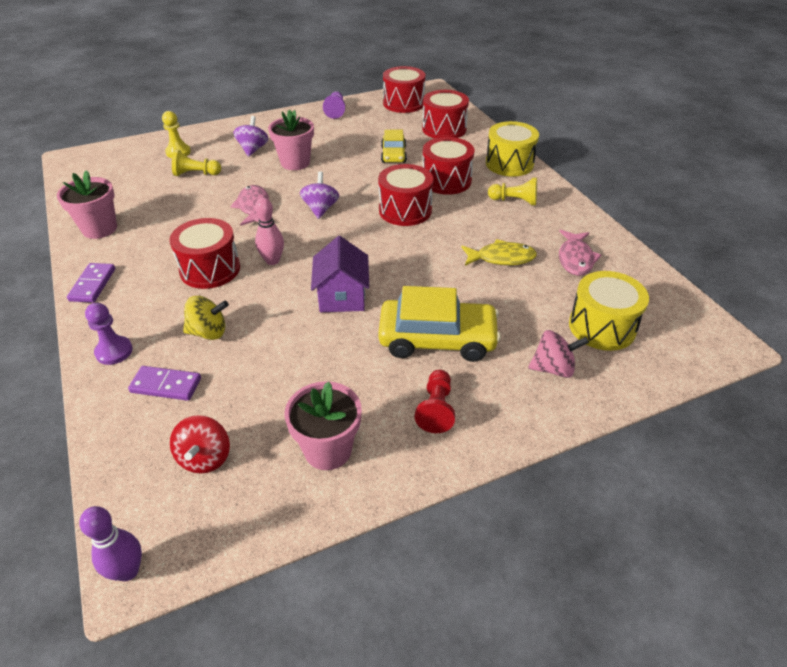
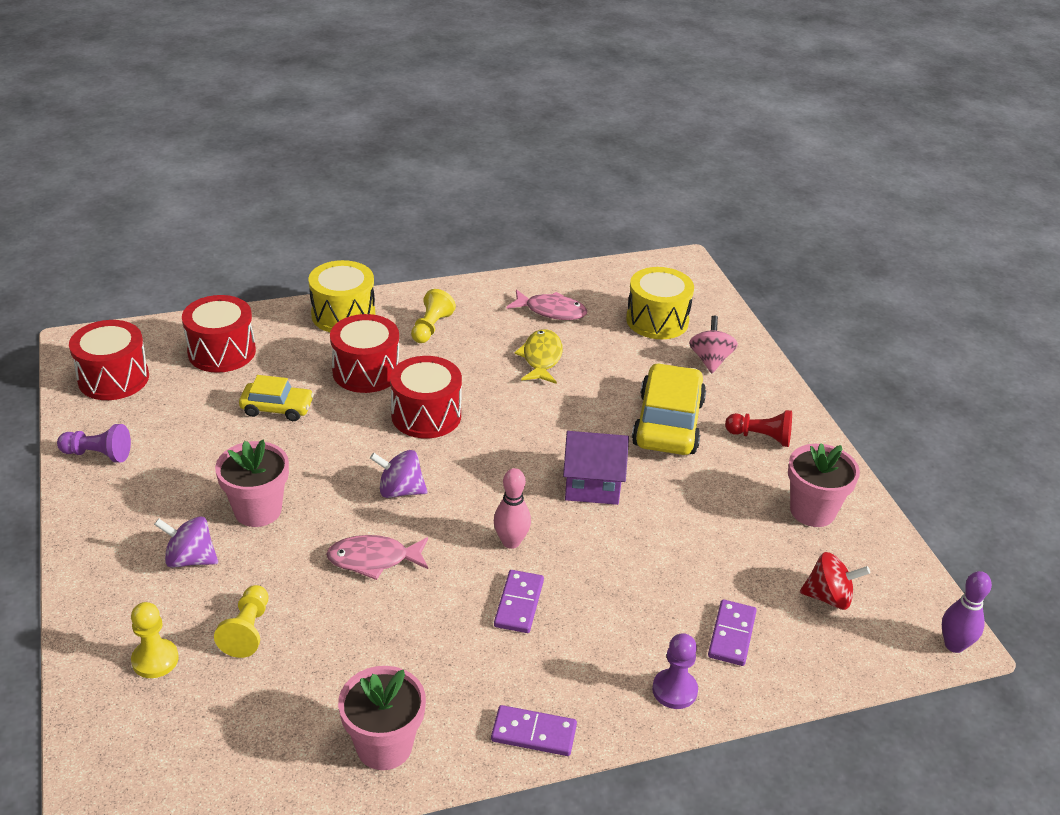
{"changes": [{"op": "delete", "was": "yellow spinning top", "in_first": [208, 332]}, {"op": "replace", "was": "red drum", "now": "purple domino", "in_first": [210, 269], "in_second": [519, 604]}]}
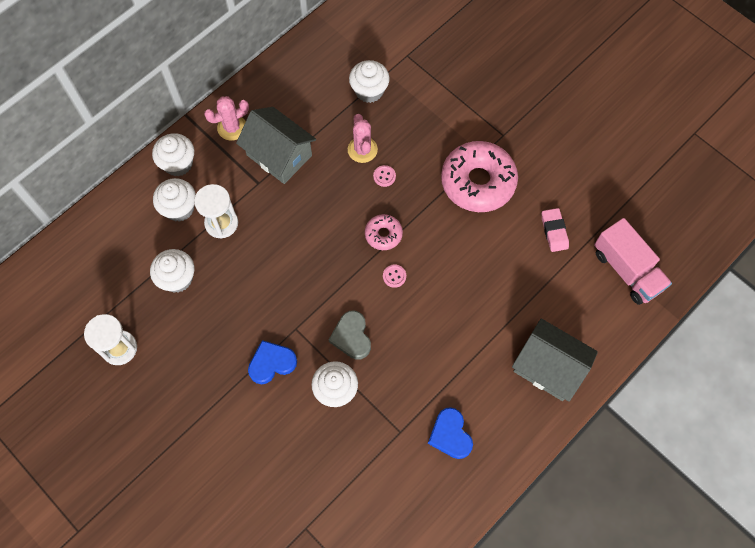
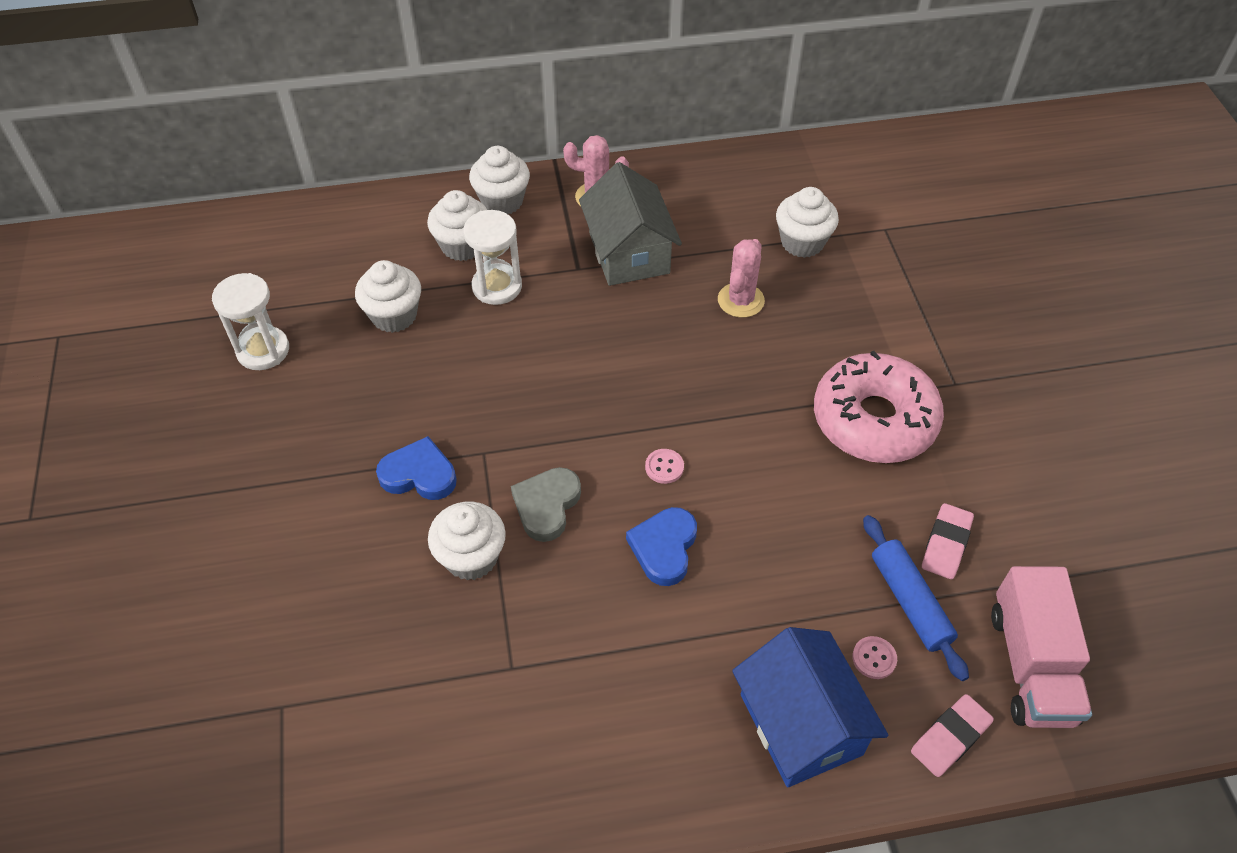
{"changes": [{"op": "delete", "was": "pink donut", "in_first": [383, 234]}, {"op": "insert", "now": "blue rolling pin", "in_second": [910, 601]}, {"op": "insert", "now": "pink eraser", "in_second": [950, 738]}, {"op": "move", "was": "pink button", "in_first": [384, 176], "in_second": [874, 658]}, {"op": "move", "was": "blue heart", "in_first": [450, 435], "in_second": [664, 548]}, {"op": "recolor", "was": "grey house", "now": "blue house", "in_first": [548, 367], "in_second": [801, 724]}]}
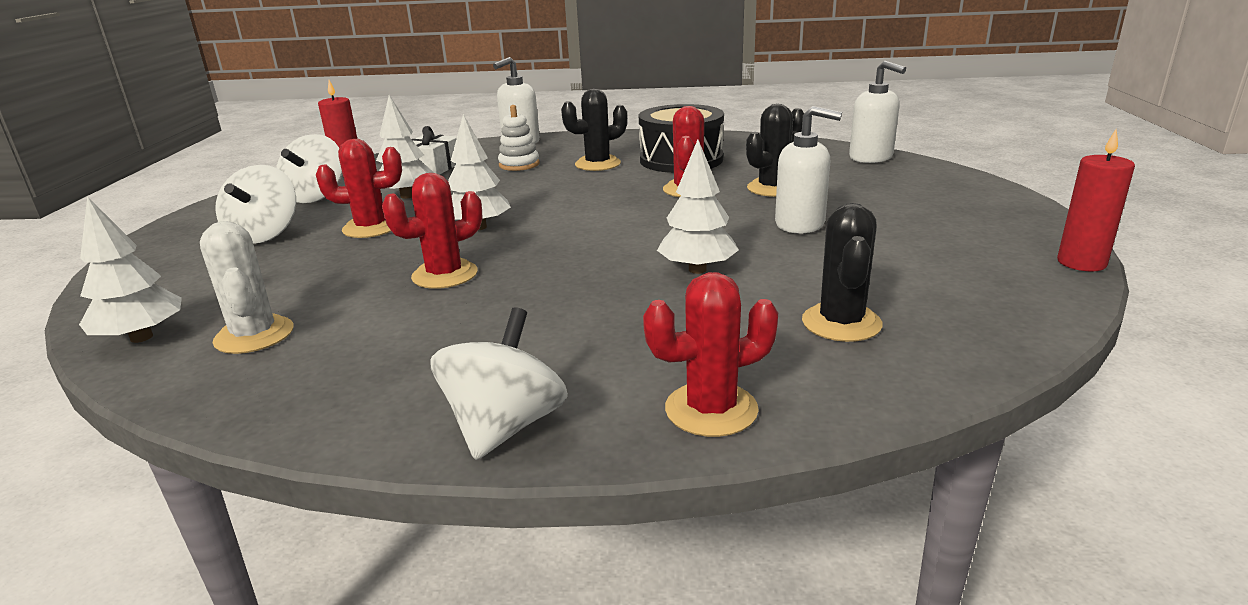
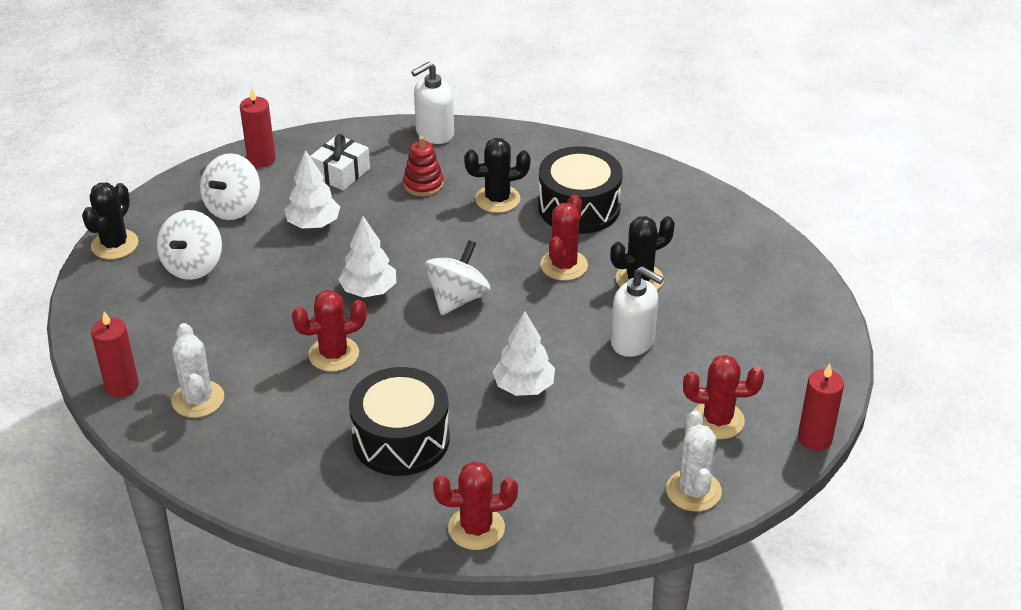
{"changes": [{"op": "delete", "was": "white soap dispenser", "in_first": [871, 157]}, {"op": "insert", "now": "black drum", "in_second": [401, 439]}, {"op": "insert", "now": "white cactus", "in_second": [693, 491]}, {"op": "move", "was": "red cactus", "in_first": [371, 228], "in_second": [717, 420]}, {"op": "move", "was": "white spinning top", "in_first": [505, 426], "in_second": [457, 299]}, {"op": "move", "was": "black cactus", "in_first": [841, 323], "in_second": [115, 245]}, {"op": "replace", "was": "white tree", "now": "red candle", "in_first": [141, 337], "in_second": [122, 386]}, {"op": "recolor", "was": "white stacking toy", "now": "red stacking toy", "in_first": [519, 164], "in_second": [423, 184]}]}
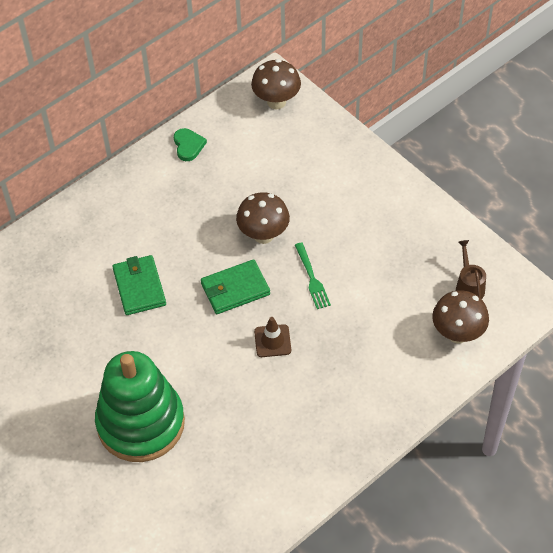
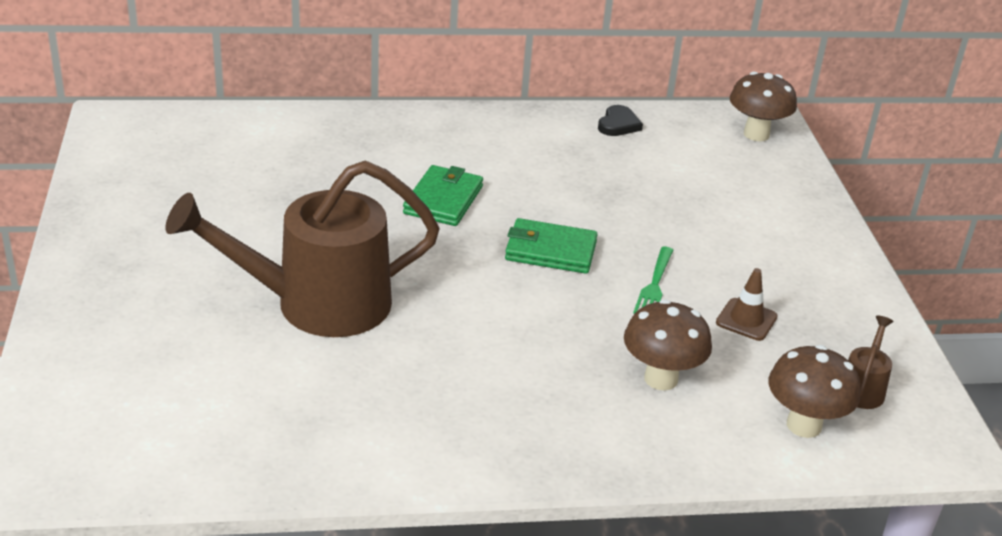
{"changes": [{"op": "move", "was": "brown mushroom", "in_first": [263, 235], "in_second": [661, 379]}, {"op": "move", "was": "brown traffic cone", "in_first": [272, 341], "in_second": [746, 320]}, {"op": "replace", "was": "green stacking toy", "now": "brown watering can", "in_first": [141, 423], "in_second": [316, 304]}, {"op": "recolor", "was": "green heart", "now": "black heart", "in_first": [188, 146], "in_second": [618, 124]}]}
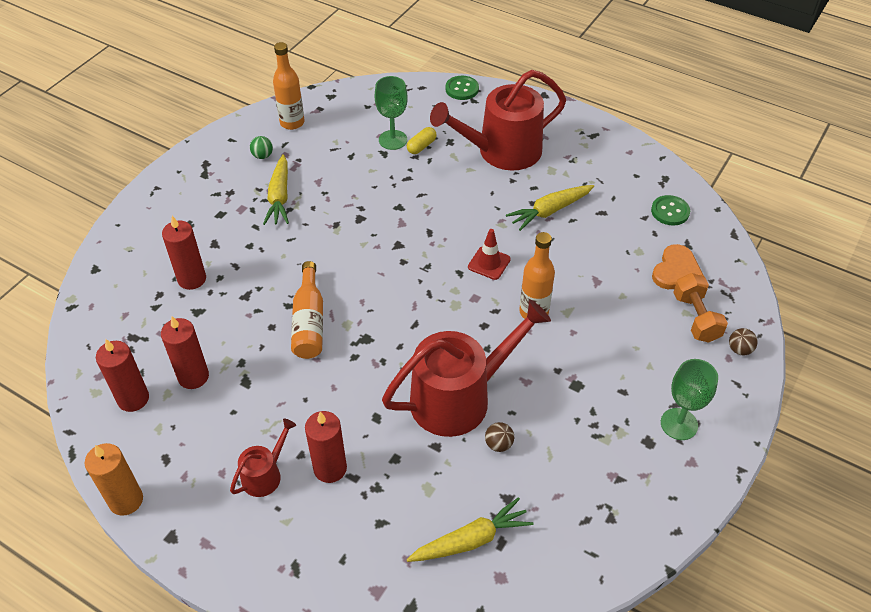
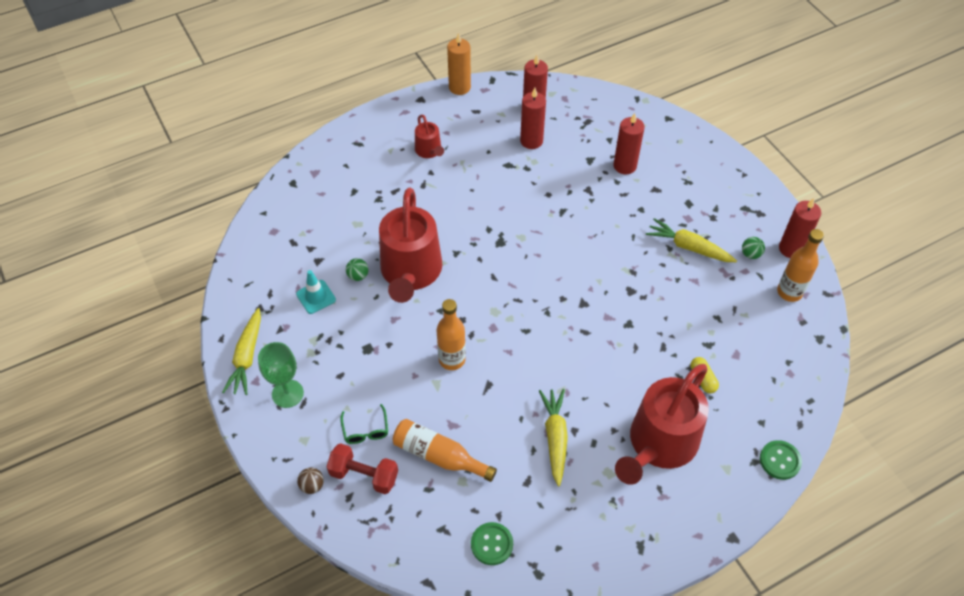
{"changes": [{"op": "delete", "was": "green goblet", "in_first": [393, 140]}, {"op": "delete", "was": "red traffic cone", "in_first": [489, 263]}, {"op": "delete", "was": "orange heart", "in_first": [676, 270]}, {"op": "insert", "now": "turquoise traffic cone", "in_second": [316, 297]}, {"op": "insert", "now": "green glasses", "in_second": [365, 430]}, {"op": "move", "was": "orange bottle", "in_first": [309, 322], "in_second": [439, 455]}, {"op": "move", "was": "red candle", "in_first": [330, 468], "in_second": [791, 249]}, {"op": "move", "was": "yellow carrot", "in_first": [471, 540], "in_second": [247, 357]}, {"op": "recolor", "was": "brown ball", "now": "green ball", "in_first": [498, 444], "in_second": [358, 276]}, {"op": "recolor", "was": "orange dumbbell", "now": "red dumbbell", "in_first": [696, 318], "in_second": [364, 475]}, {"op": "rotate", "was": "red watering can", "in_first": [502, 151], "in_second": [659, 444], "clockwise": -150}]}
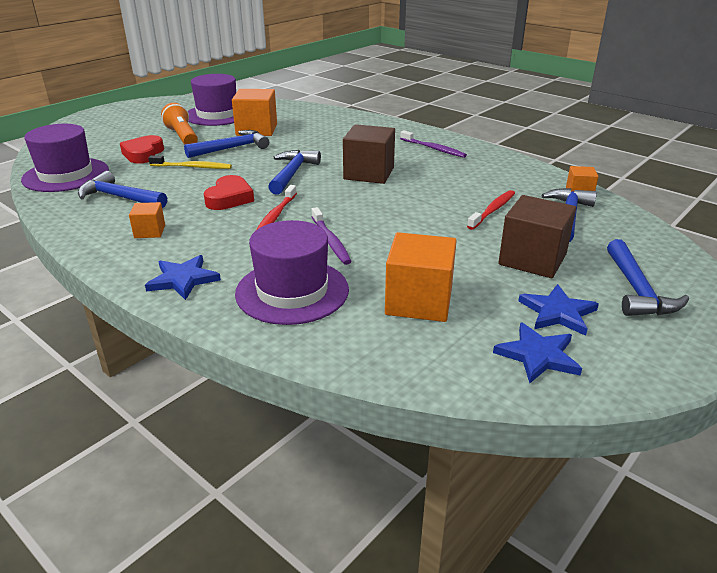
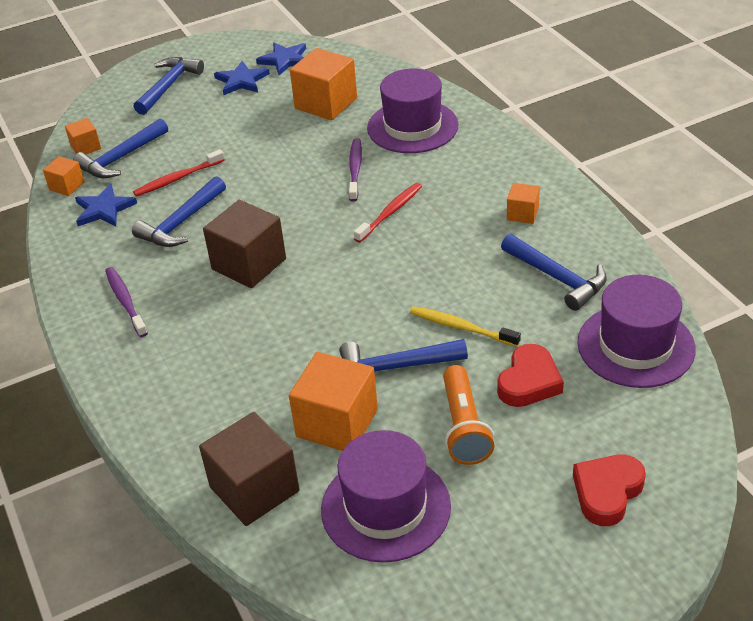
{"changes": [{"op": "insert", "now": "orange cube", "in_second": [85, 147]}, {"op": "move", "was": "blue star", "in_first": [183, 279], "in_second": [104, 209]}, {"op": "move", "was": "red heart", "in_first": [229, 198], "in_second": [607, 492]}, {"op": "move", "was": "blue hammer", "in_first": [292, 173], "in_second": [181, 223]}, {"op": "move", "was": "brown cube", "in_first": [532, 259], "in_second": [254, 489]}]}
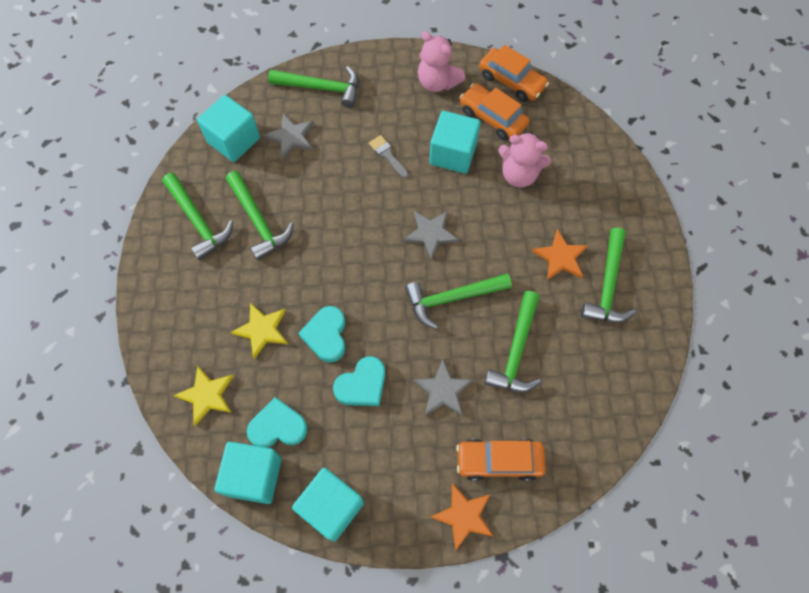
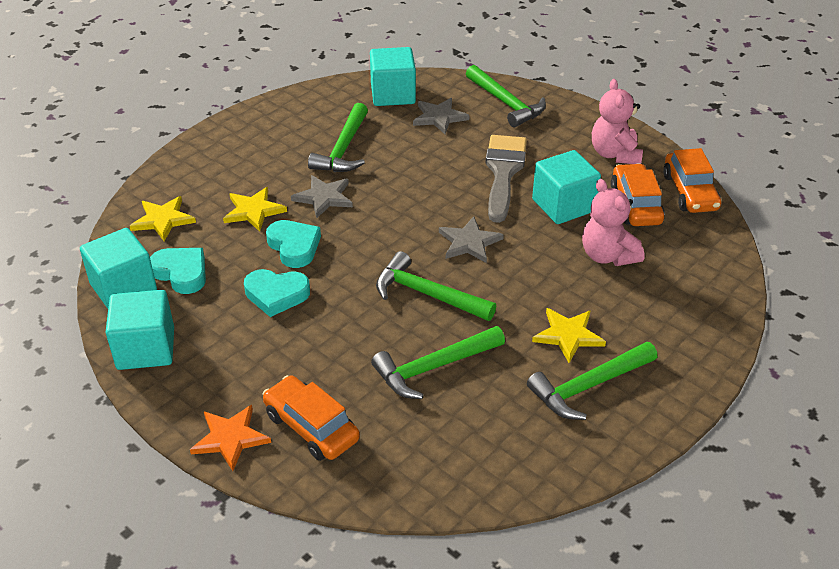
{"changes": [{"op": "delete", "was": "green hammer", "in_first": [198, 221]}, {"op": "move", "was": "grey star", "in_first": [443, 390], "in_second": [324, 197]}, {"op": "recolor", "was": "orange star", "now": "yellow star", "in_first": [560, 257], "in_second": [568, 335]}, {"op": "rotate", "was": "turquoise heart", "in_first": [326, 335], "in_second": [294, 246], "clockwise": 105}, {"op": "resize", "was": "grey brush", "in_first": [387, 155], "in_second": [503, 172], "ratio": 2.1}]}
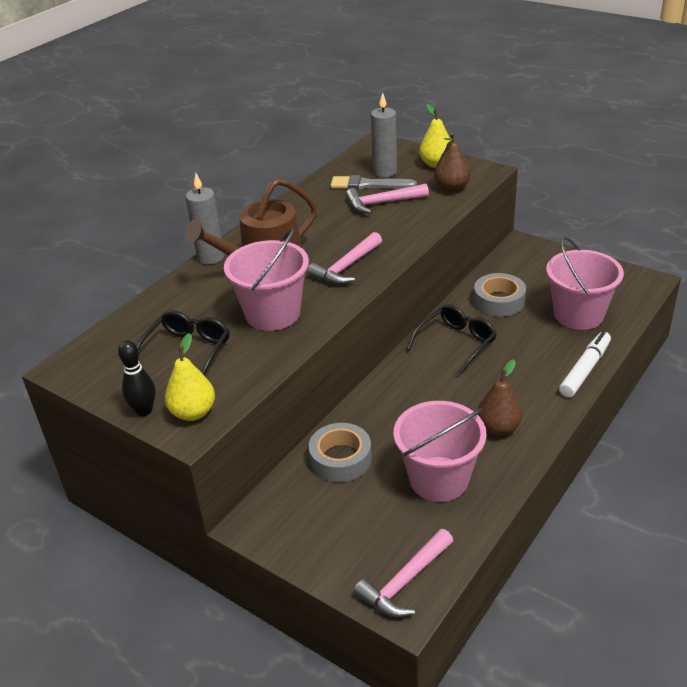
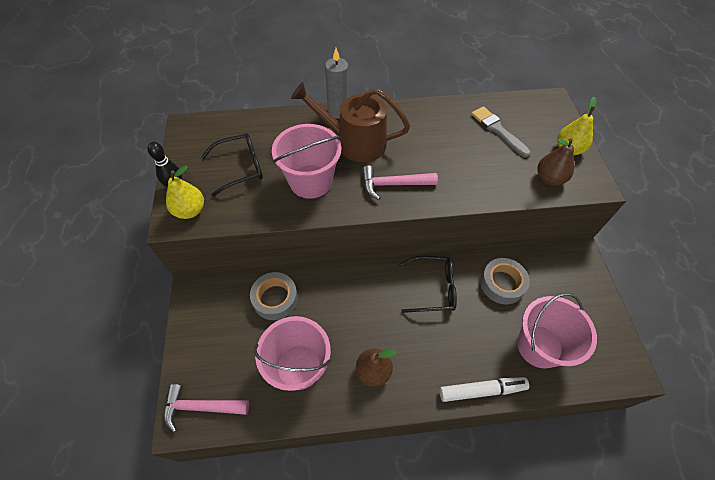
{"changes": [{"op": "delete", "was": "pink hammer", "in_first": [382, 203]}, {"op": "delete", "was": "grey candle", "in_first": [385, 172]}]}
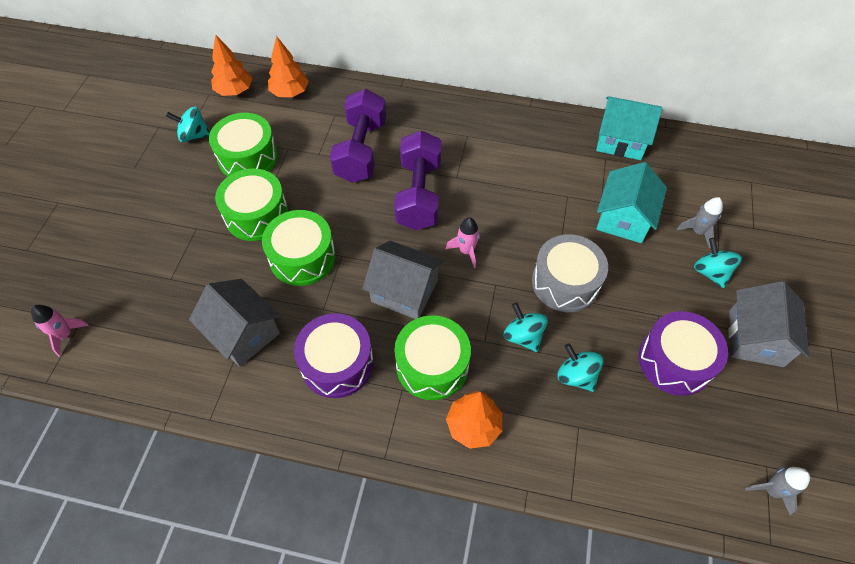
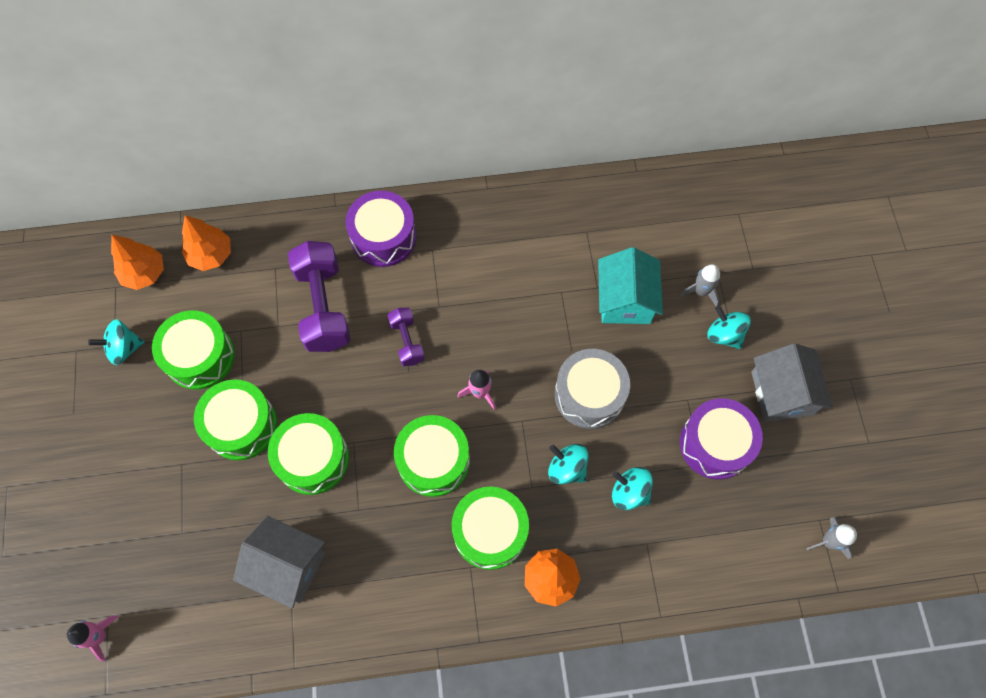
{"changes": [{"op": "delete", "was": "turquoise house", "in_first": [621, 140]}, {"op": "move", "was": "purple drum", "in_first": [337, 363], "in_second": [383, 237]}, {"op": "replace", "was": "grey house", "now": "green drum", "in_first": [404, 291], "in_second": [433, 460]}, {"op": "resize", "was": "purple dumbbell", "in_first": [419, 194], "in_second": [407, 341], "ratio": 0.53}]}
